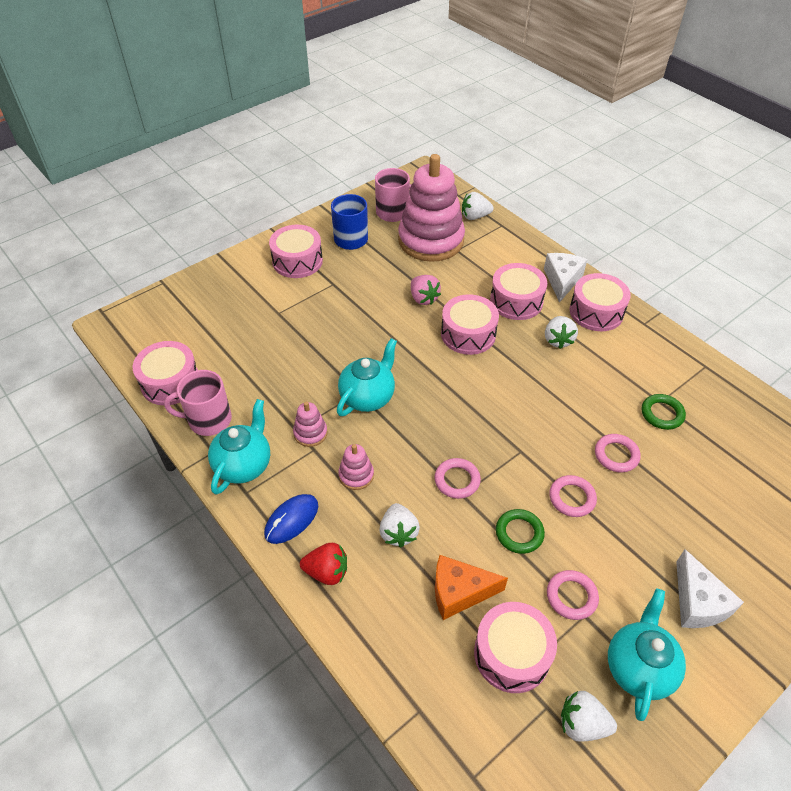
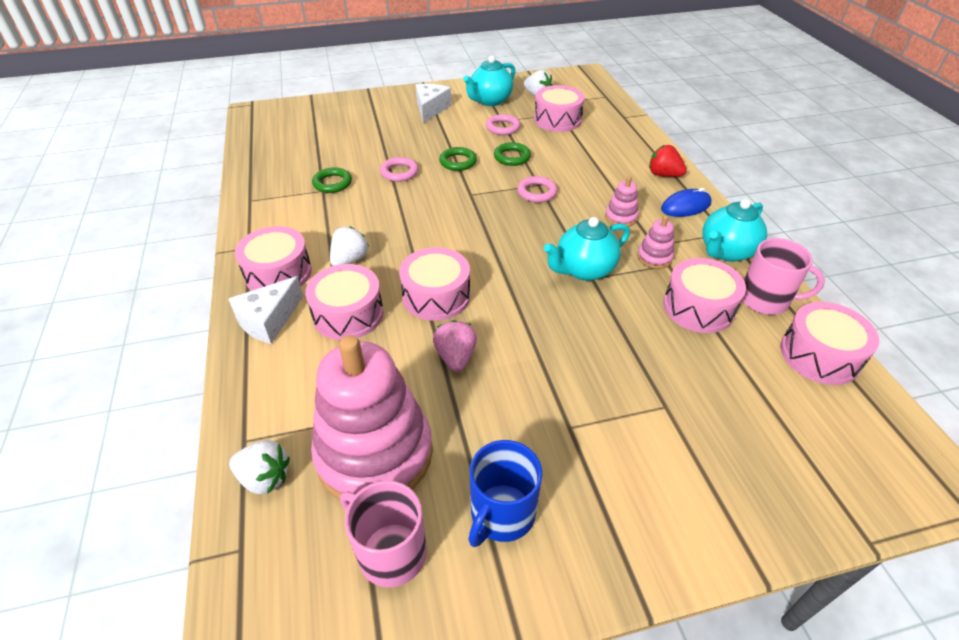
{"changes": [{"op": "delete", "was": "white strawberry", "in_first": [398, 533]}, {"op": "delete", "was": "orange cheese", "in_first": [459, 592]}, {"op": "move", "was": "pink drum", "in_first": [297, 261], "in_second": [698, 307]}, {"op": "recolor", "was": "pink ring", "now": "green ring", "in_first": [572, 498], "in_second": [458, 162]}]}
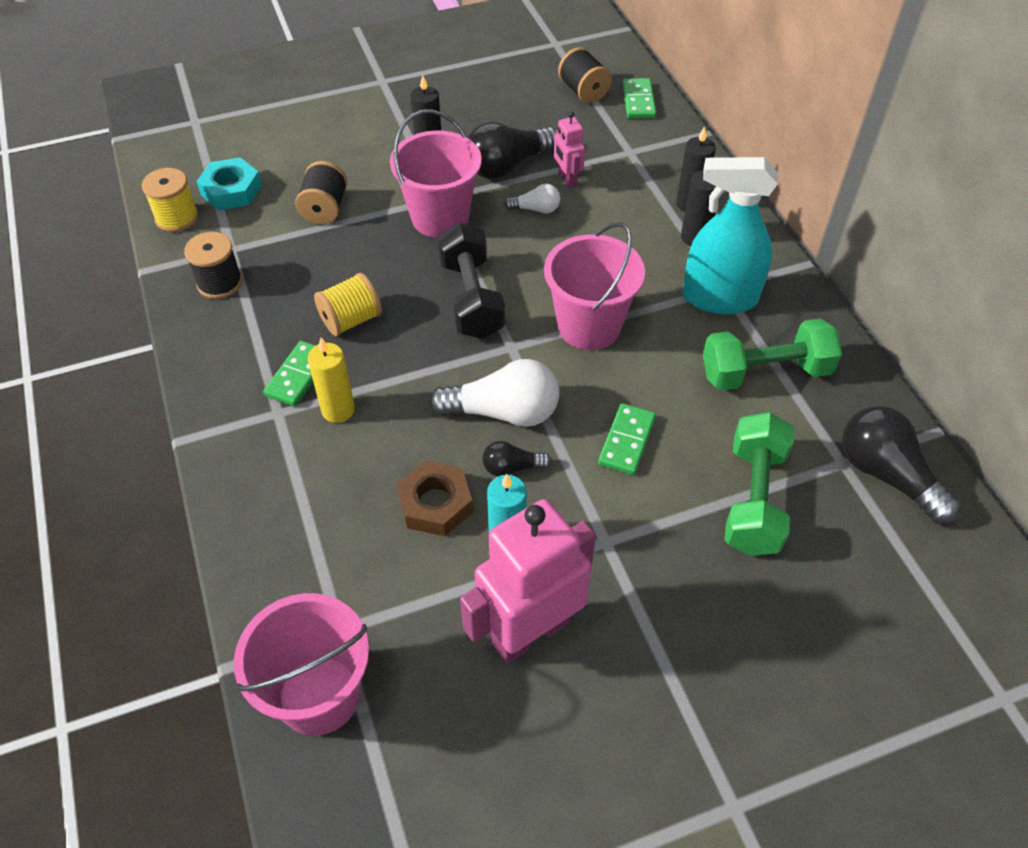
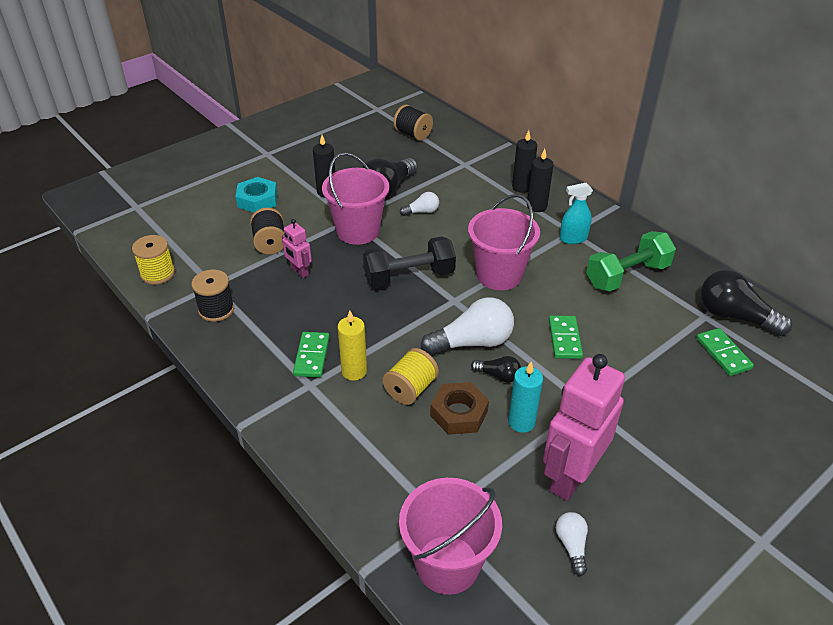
{"changes": [{"op": "delete", "was": "green dumbbell", "in_first": [753, 499]}, {"op": "insert", "now": "white light bulb", "in_second": [571, 546]}, {"op": "move", "was": "turquoise nut", "in_first": [231, 190], "in_second": [257, 200]}, {"op": "move", "was": "yellow spool", "in_first": [351, 320], "in_second": [410, 389]}, {"op": "move", "was": "pink robot", "in_first": [567, 179], "in_second": [299, 271]}, {"op": "move", "was": "green domino", "in_first": [638, 101], "in_second": [723, 353]}, {"op": "rotate", "was": "black dumbbell", "in_first": [471, 298], "in_second": [409, 277], "clockwise": -75}, {"op": "rotate", "was": "black light bulb", "in_first": [512, 467], "in_second": [498, 375], "clockwise": -135}, {"op": "resize", "was": "turquoise spray bottle", "in_first": [719, 298], "in_second": [573, 238], "ratio": 0.55}]}
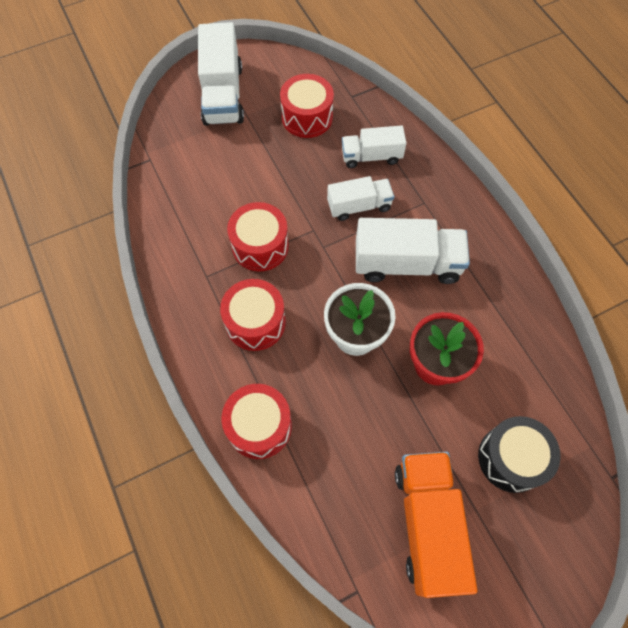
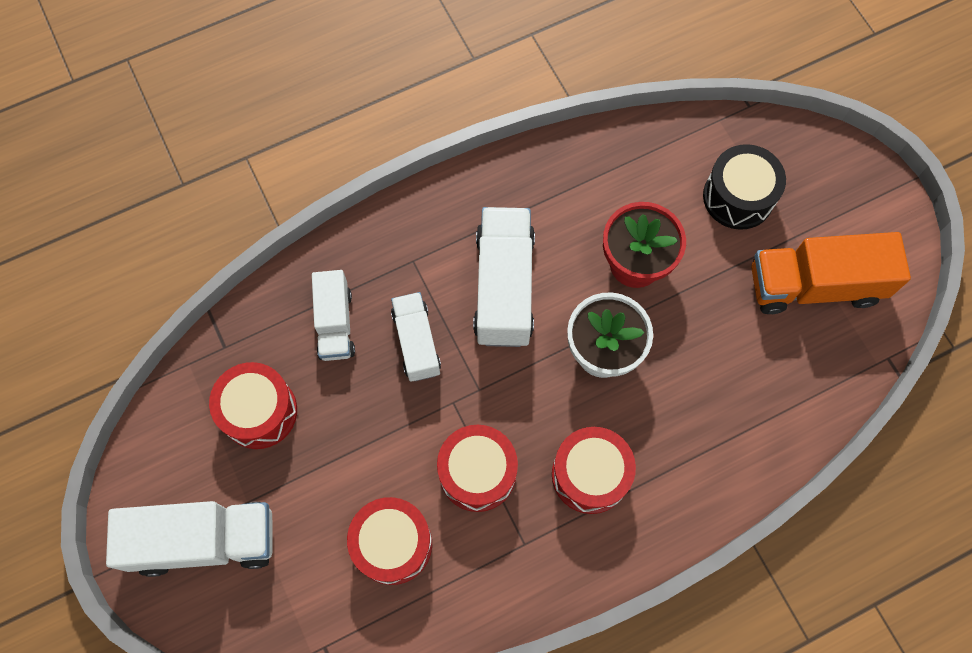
{"changes": [{"op": "move", "was": "red drum", "in_first": [259, 426], "in_second": [392, 544]}]}
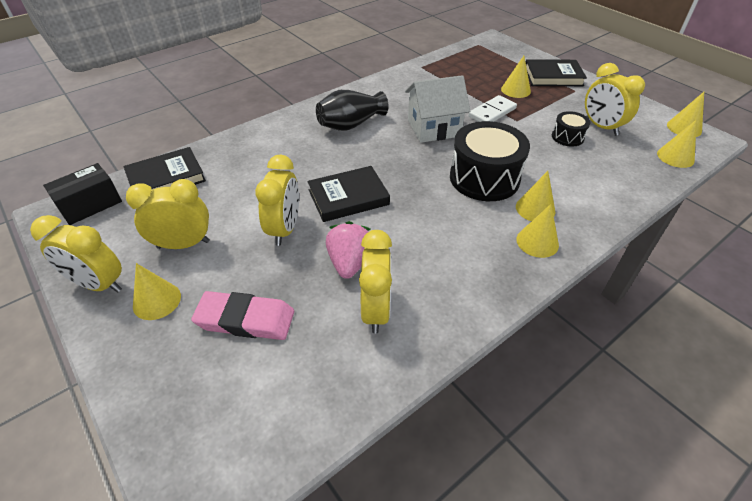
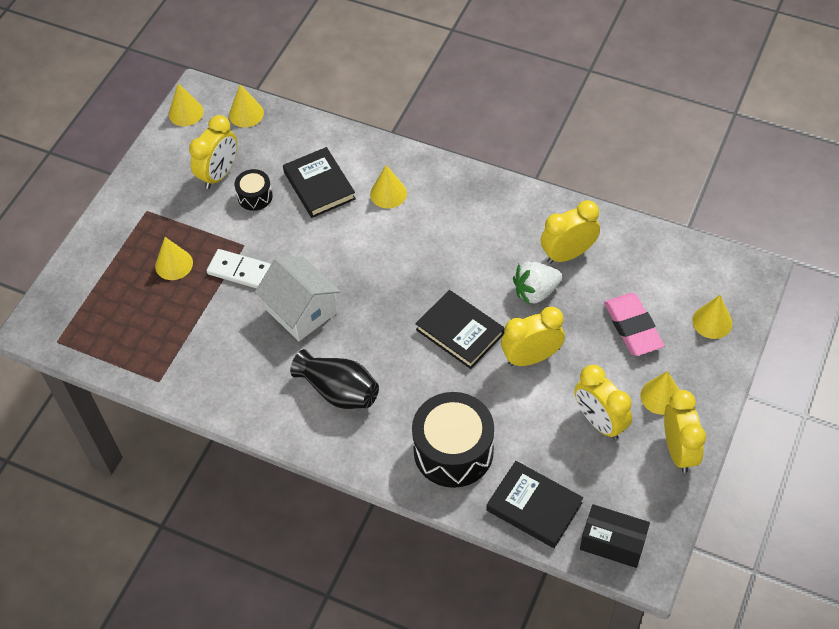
{"changes": [{"op": "move", "was": "black drum", "in_first": [484, 178], "in_second": [453, 451]}, {"op": "move", "was": "yellow cone", "in_first": [537, 242], "in_second": [712, 322]}, {"op": "move", "was": "black book", "in_first": [553, 77], "in_second": [319, 185]}, {"op": "recolor", "was": "pink strawberry", "now": "white strawberry", "in_first": [349, 263], "in_second": [535, 292]}]}
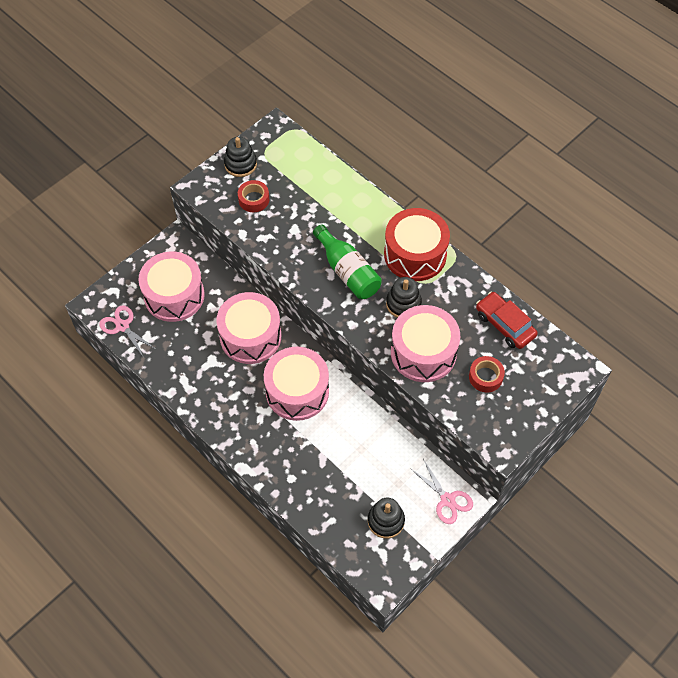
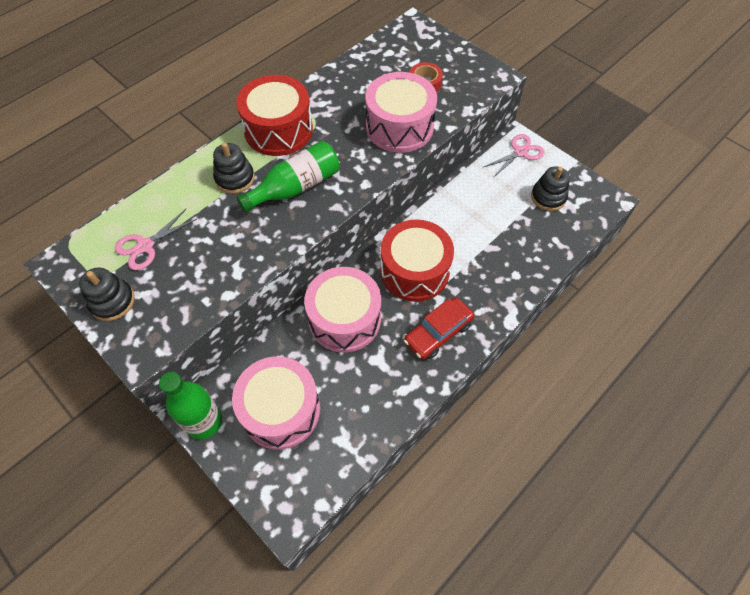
{"changes": [{"op": "delete", "was": "red tape", "in_first": [254, 199]}, {"op": "insert", "now": "green bottle", "in_second": [204, 421]}, {"op": "move", "was": "pink scissors", "in_first": [122, 326], "in_second": [145, 246]}, {"op": "move", "was": "black stacking toy", "in_first": [403, 304], "in_second": [235, 178]}, {"op": "move", "was": "red car", "in_first": [505, 325], "in_second": [438, 332]}, {"op": "recolor", "was": "pink drum", "now": "red drum", "in_first": [297, 391], "in_second": [414, 271]}]}
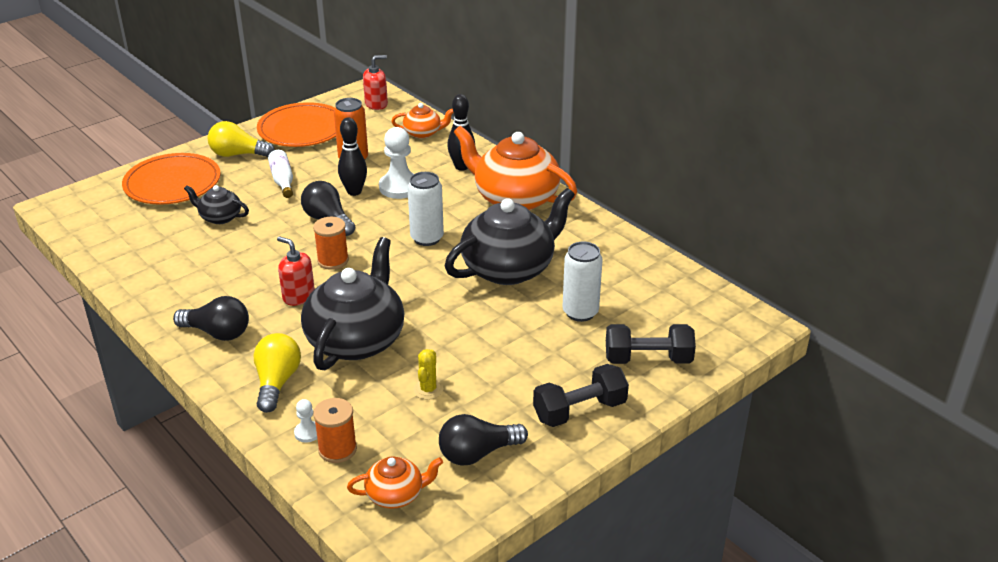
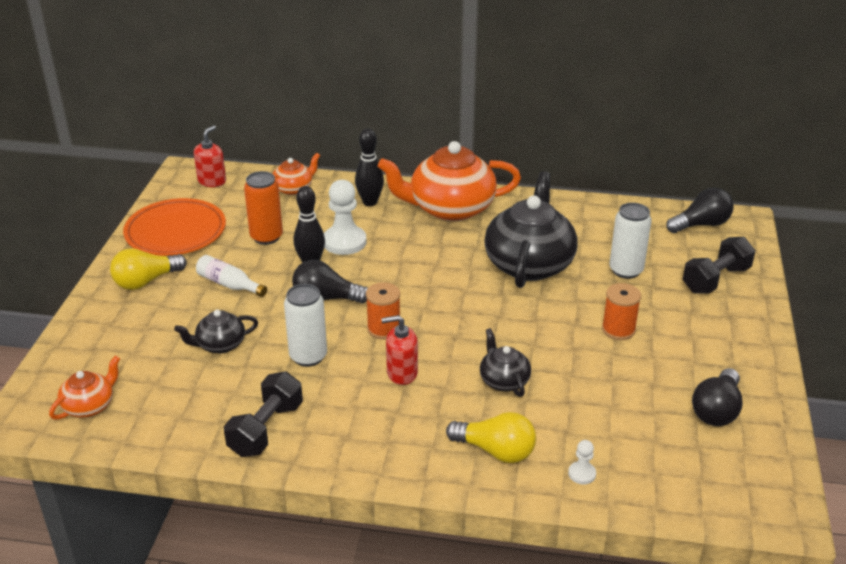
{"changes": [{"op": "delete", "was": "orange plate", "in_first": [172, 184]}, {"op": "delete", "was": "yellow cactus", "in_first": [428, 389]}, {"op": "move", "was": "black light bulb", "in_first": [218, 333], "in_second": [701, 225]}, {"op": "move", "was": "orange spool", "in_first": [337, 449], "in_second": [618, 329]}, {"op": "move", "was": "orange teapot", "in_first": [396, 494], "in_second": [89, 406]}, {"op": "move", "was": "white can", "in_first": [427, 238], "in_second": [308, 356]}, {"op": "move", "was": "black dumbbell", "in_first": [579, 410], "in_second": [266, 429]}, {"op": "rotate", "was": "yellow light bulb", "in_first": [277, 382], "in_second": [496, 451], "clockwise": 150}, {"op": "resize", "was": "black teapot", "in_first": [356, 340], "in_second": [503, 380], "ratio": 0.49}]}
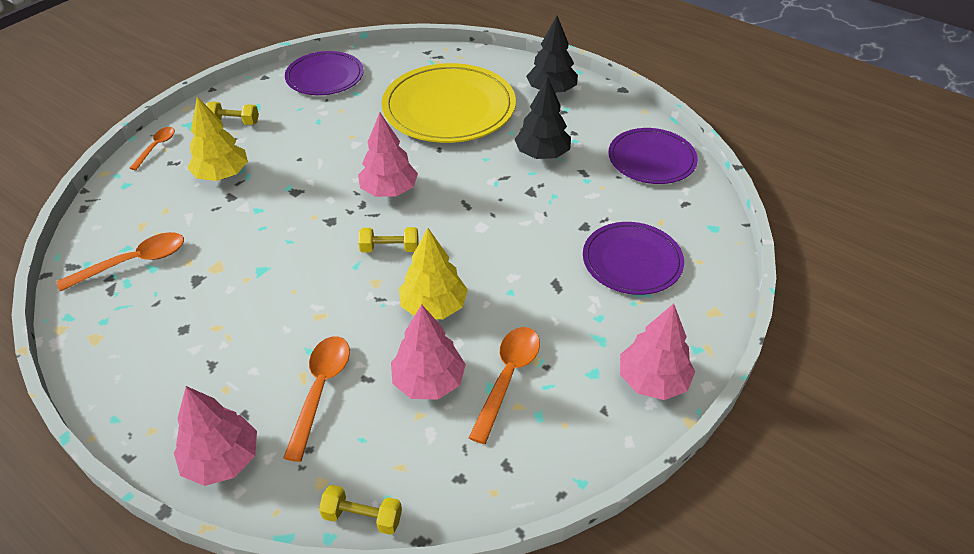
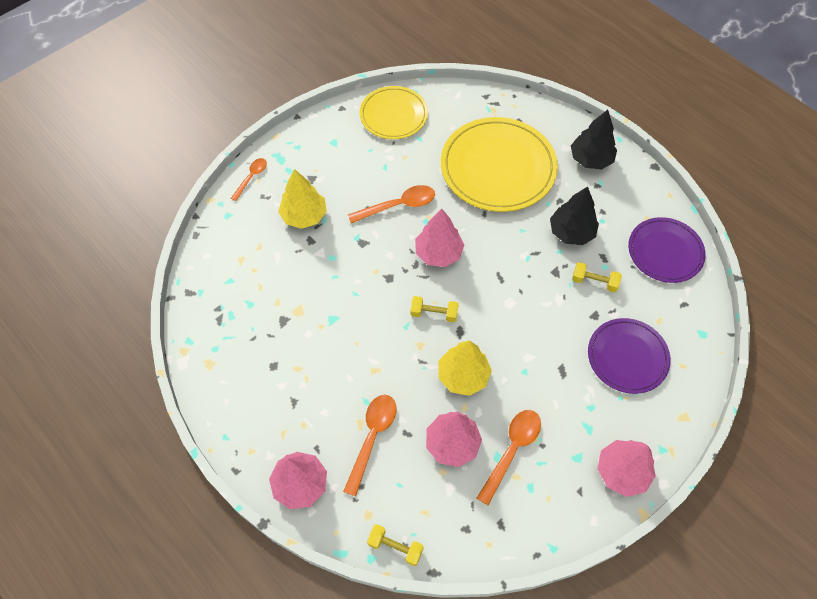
{"changes": [{"op": "move", "was": "orange spoon", "in_first": [134, 262], "in_second": [398, 205]}, {"op": "move", "was": "yellow dumbbell", "in_first": [234, 122], "in_second": [594, 282]}, {"op": "recolor", "was": "purple plate", "now": "yellow plate", "in_first": [325, 77], "in_second": [393, 115]}]}
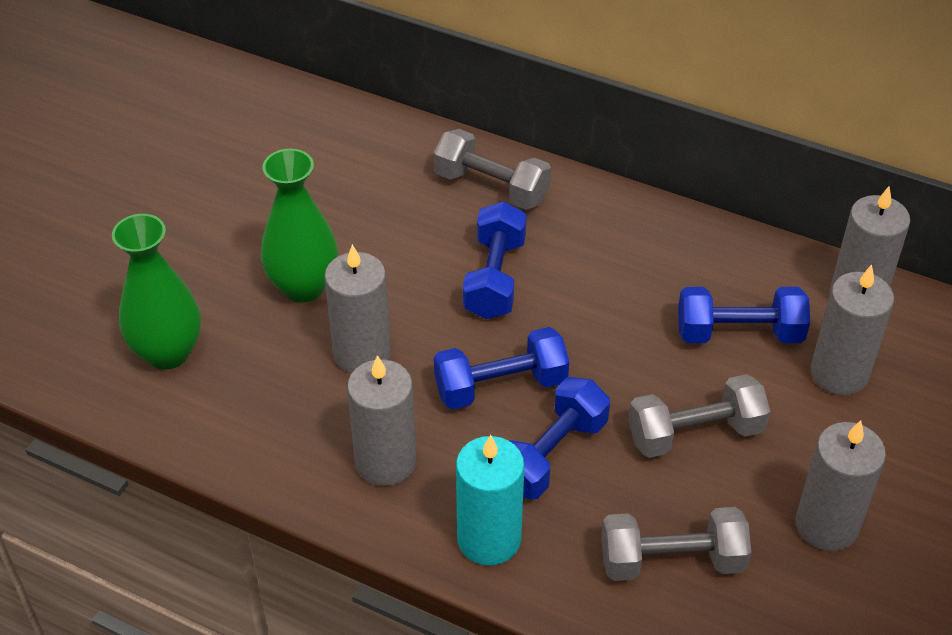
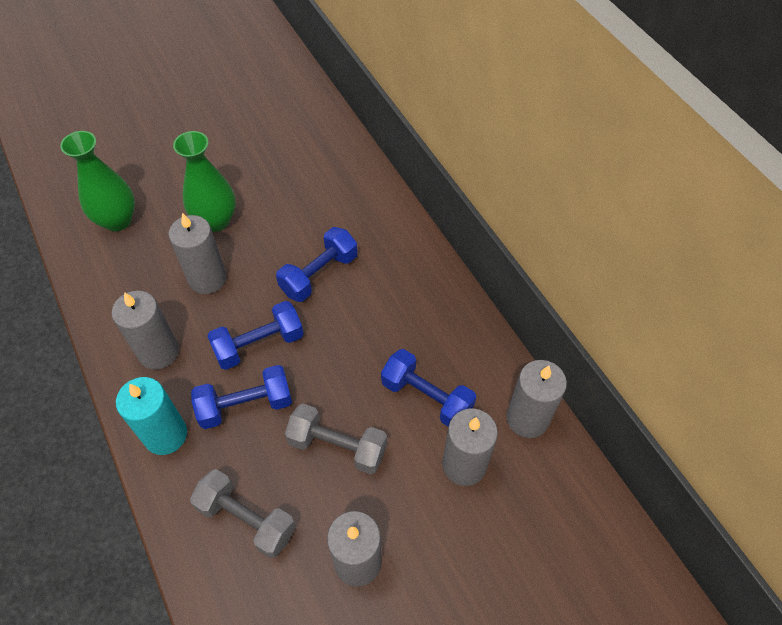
{"changes": [{"op": "delete", "was": "grey dumbbell", "in_first": [491, 187]}, {"op": "rotate", "was": "blue dumbbell", "in_first": [500, 386], "in_second": [259, 344], "clockwise": -45}]}
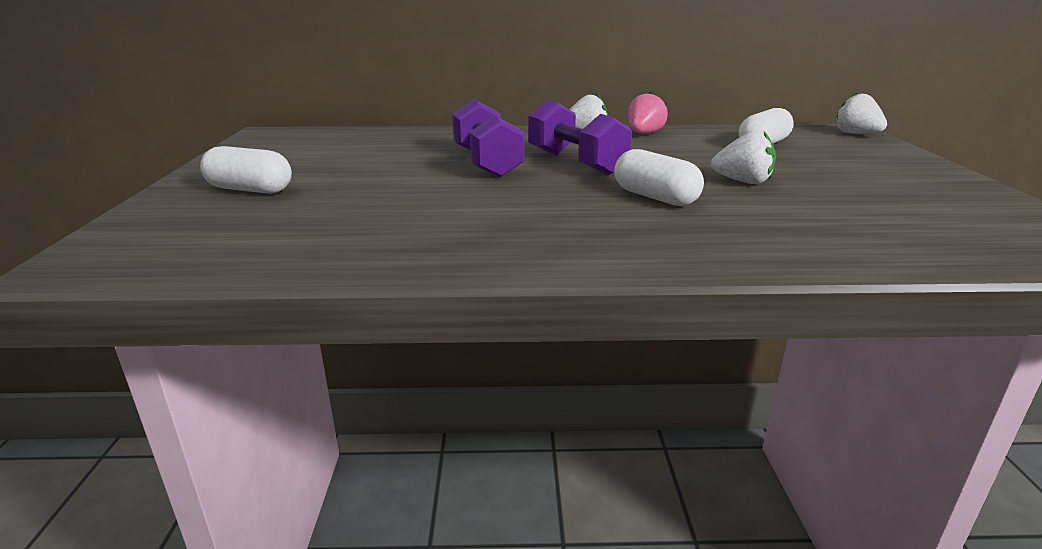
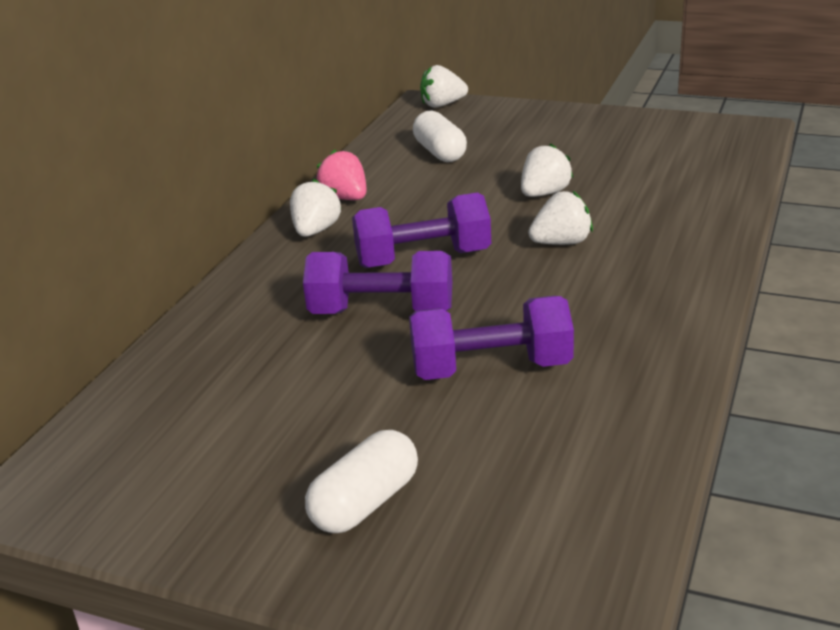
{"changes": [{"op": "insert", "now": "purple dumbbell", "in_second": [491, 369]}, {"op": "replace", "was": "white capsule", "now": "white strawberry", "in_first": [655, 197], "in_second": [561, 243]}]}
